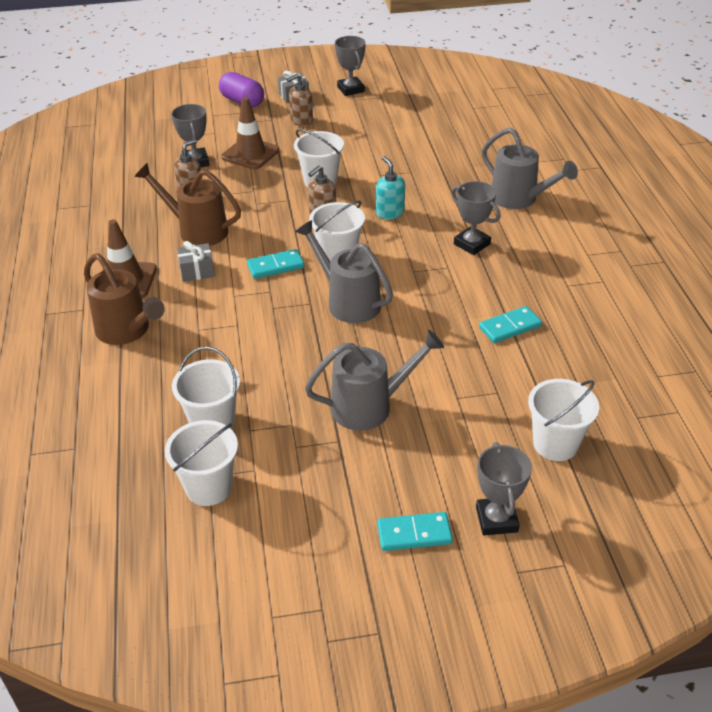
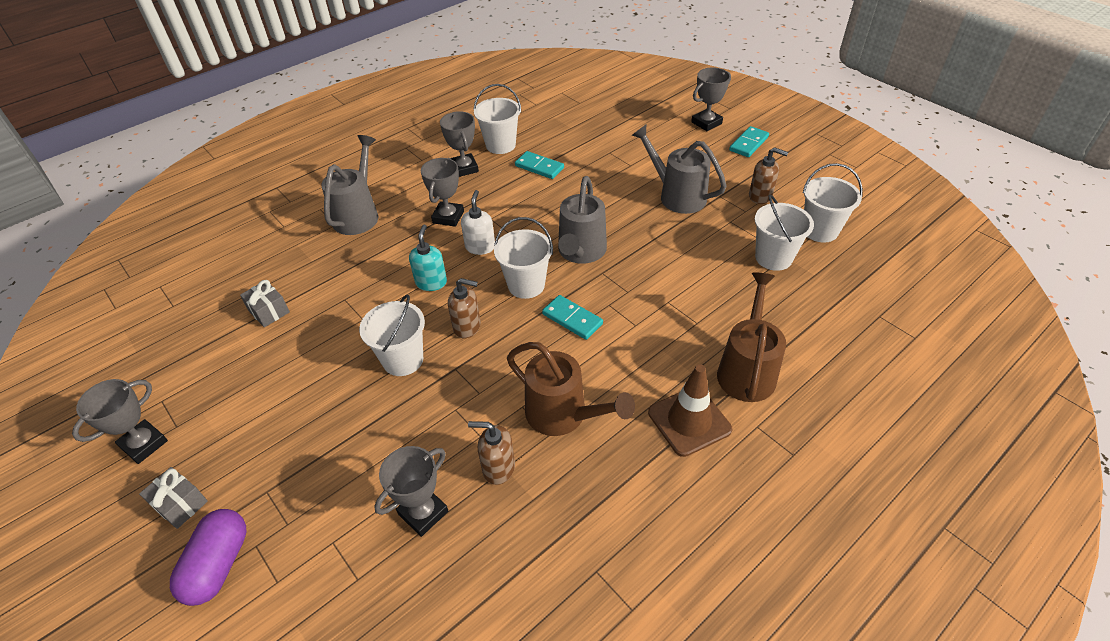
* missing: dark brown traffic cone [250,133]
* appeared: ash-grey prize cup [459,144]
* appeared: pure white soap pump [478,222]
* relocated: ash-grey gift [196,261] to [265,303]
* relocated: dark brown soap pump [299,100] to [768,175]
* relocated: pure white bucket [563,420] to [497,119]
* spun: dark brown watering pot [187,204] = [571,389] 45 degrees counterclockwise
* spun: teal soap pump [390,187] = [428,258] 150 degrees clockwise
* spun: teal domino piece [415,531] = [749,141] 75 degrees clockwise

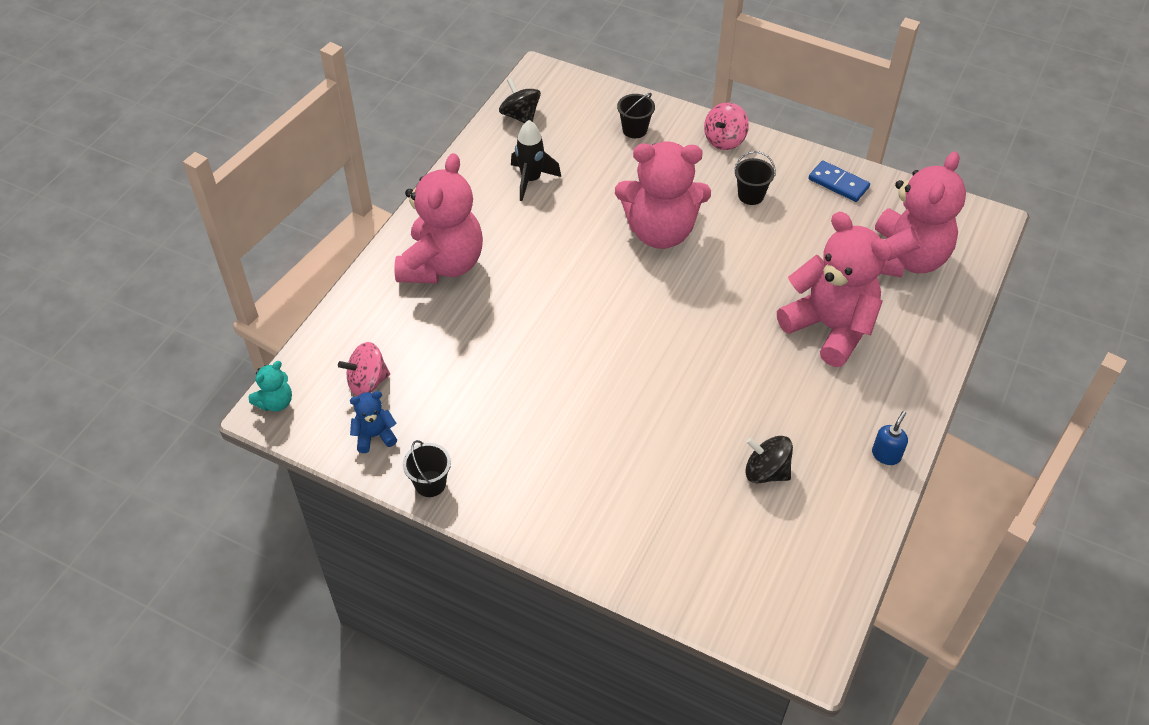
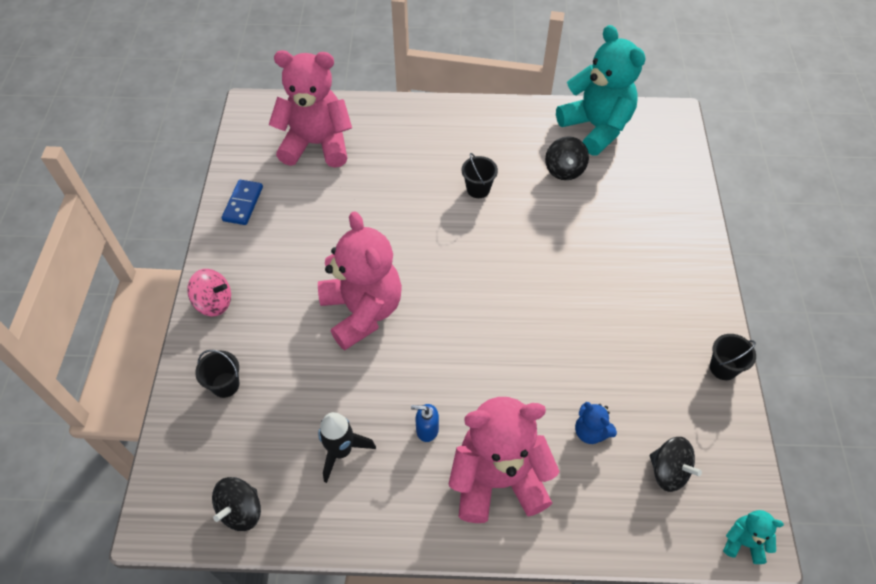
* missing: rose-pink teddy [835,289]
* appeared: teal teddy [601,90]
* relocated: cobalt teddy [373,422] to [596,423]
* relocated: ebony bucket [755,178] to [480,175]
* relocated: cobalt soap pump [890,438] to [425,423]
* colour: rose-pink toy top [364,369] to ebony toy top [676,464]

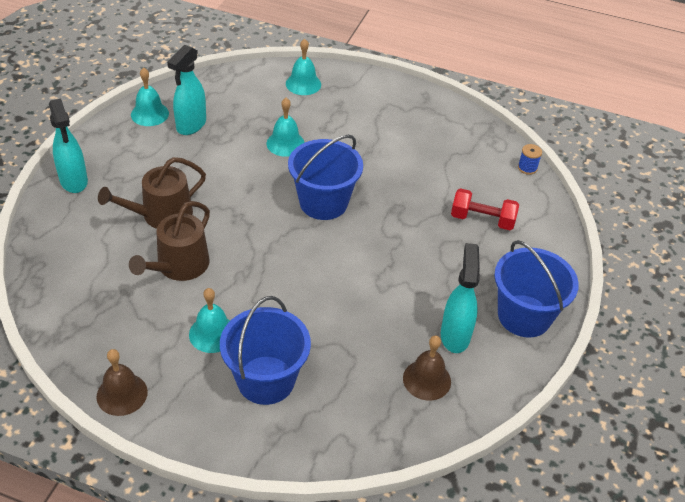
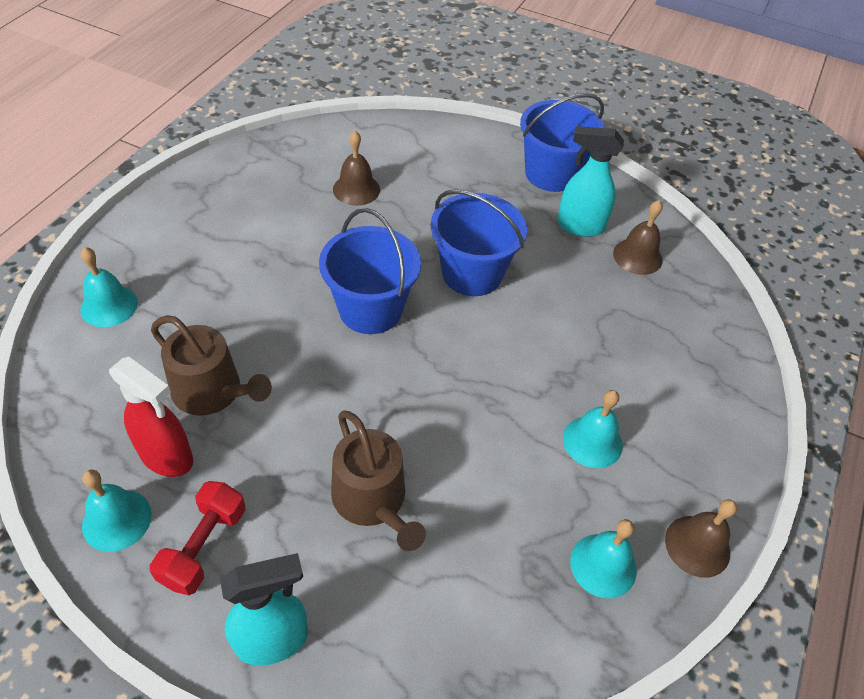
* missing: cobalt reel of thread [530,159]
* appeared: dark brown hand bell [356,168]
* relocated: dark brown watering pot [169,241] to [211,365]
* relocated: cobalt bucket [265,350] to [479,243]
* relocated: teal hand bell [286,127] to [603,558]
* relocated: crimson hand weight [485,209] to [198,538]
* colour: teal spray bottle [186,90] to crimson spray bottle [151,417]

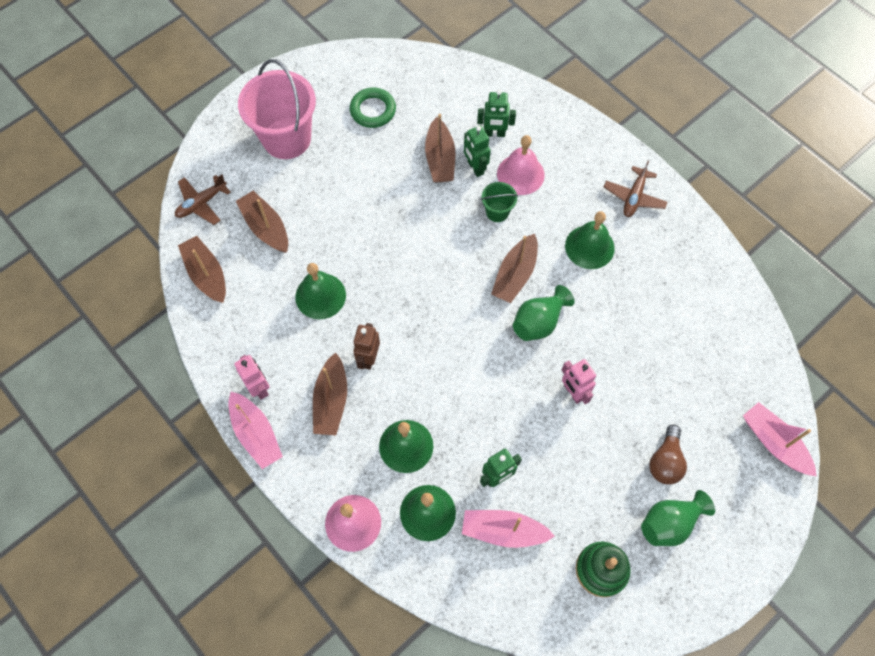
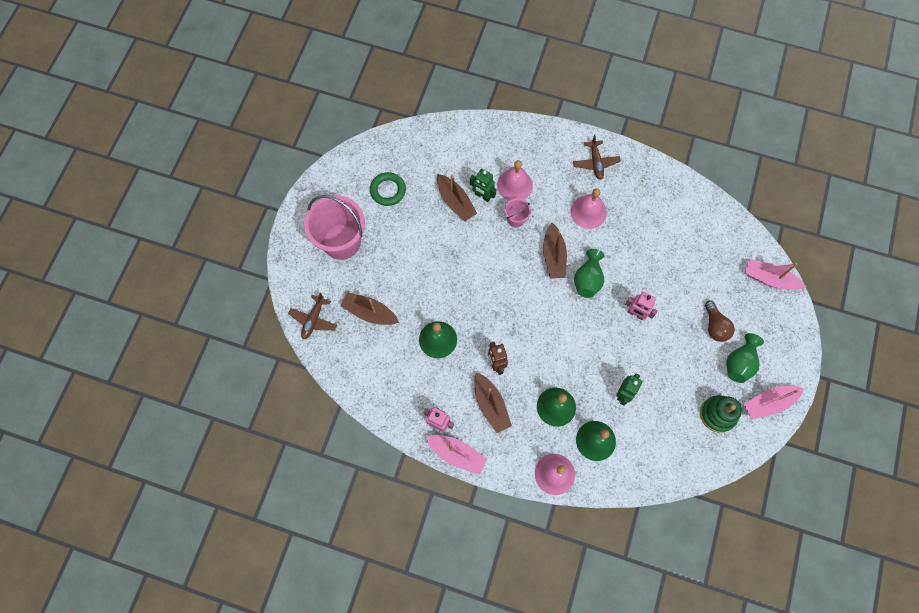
* missing: dark brown boat [202,269]
* missing: leaf-green robot [496,113]
* relocated: rose-pink boat [508,529] to [774,402]
* colour: leaf-green bucket [499,202] to rose-pink bucket [517,212]
* colour: leaf-green hand bell [590,240] to rose-pink hand bell [589,208]

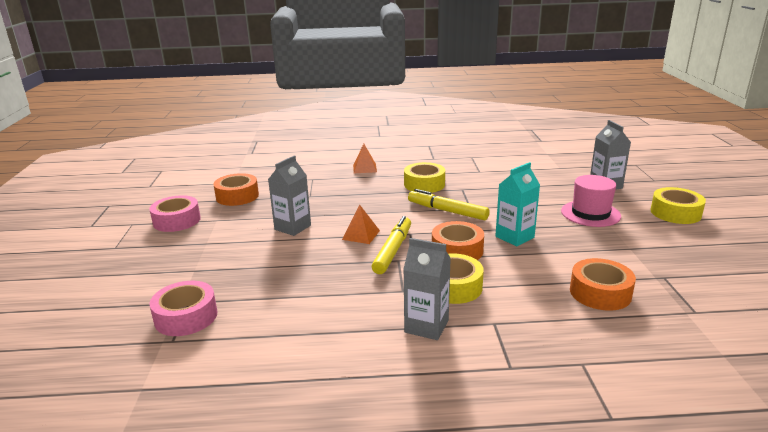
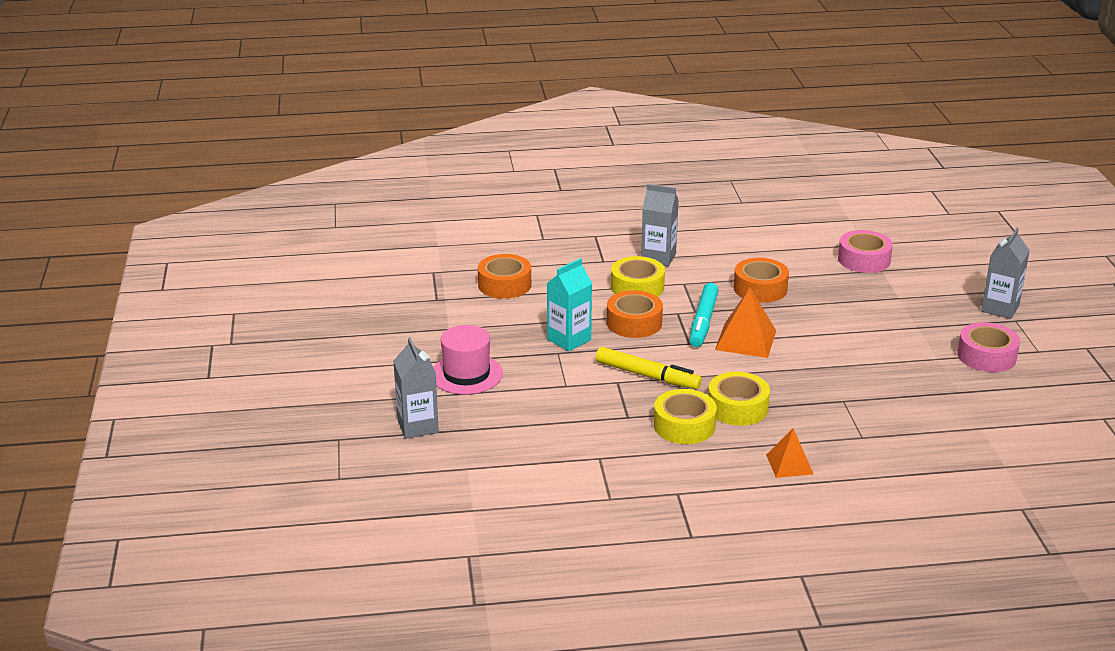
* relocated: orange-coloured sticky tape [236,189] to [761,280]
* relocated: ash-grey milk carton [289,195] to [1005,273]
* relocated: bright yellow sticky tape [678,205] to [739,399]
* colour: bright yellow felt pen [391,245] to teal felt pen [704,315]
* size: orange-coloured pyramid [361,224] = [745,323] x1.55

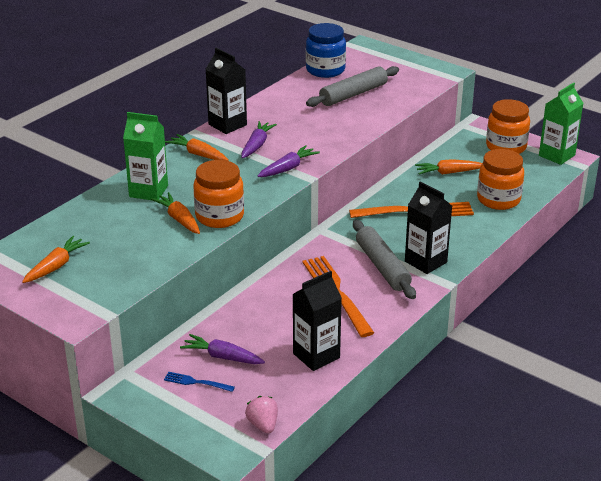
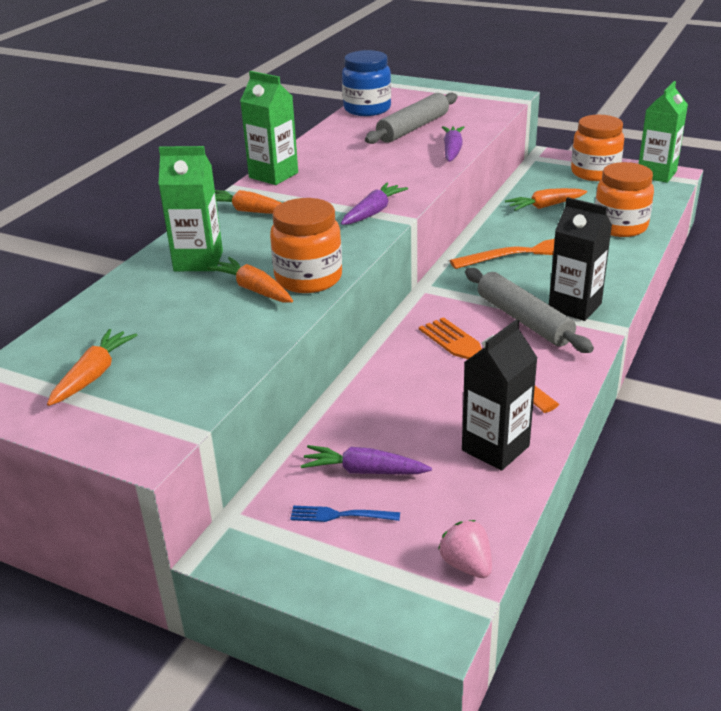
* relocated: violet root vegetable [259,139] to [453,144]
* colour: ebony milk carton [226,91] to leaf-green milk carton [269,128]

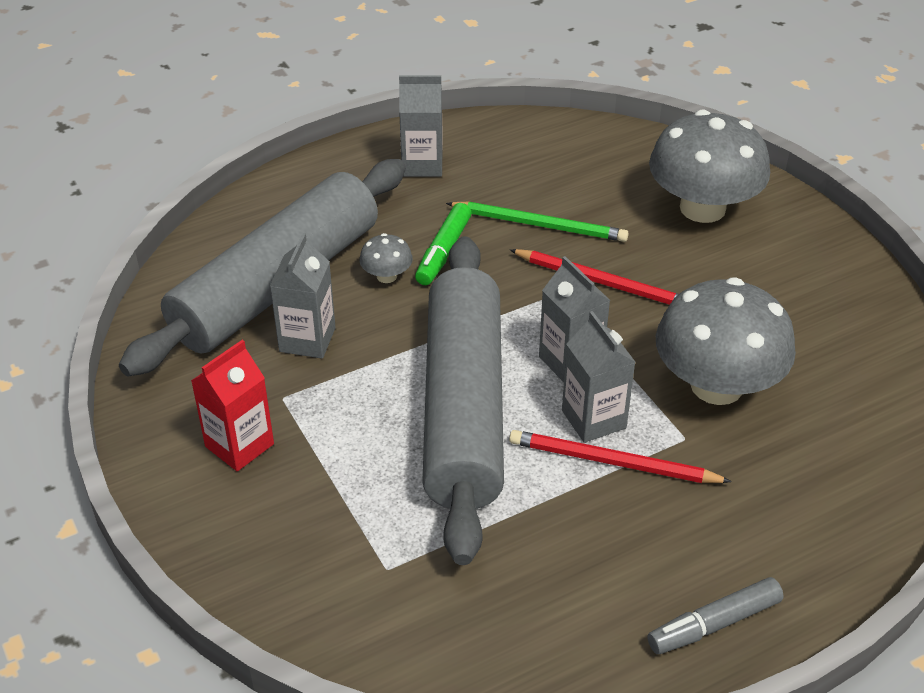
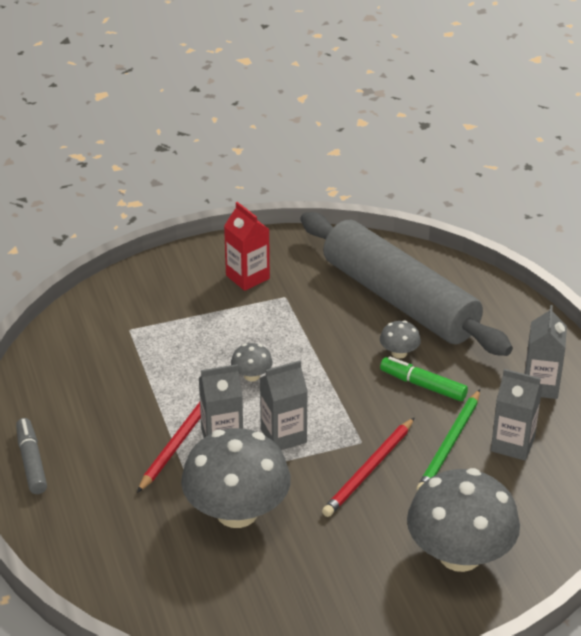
* relocated: ash-grey milk carton [303,295] to [516,415]
* exchanged: ash-grey pastry roller [463,400] to ash-grey mushroom [252,362]

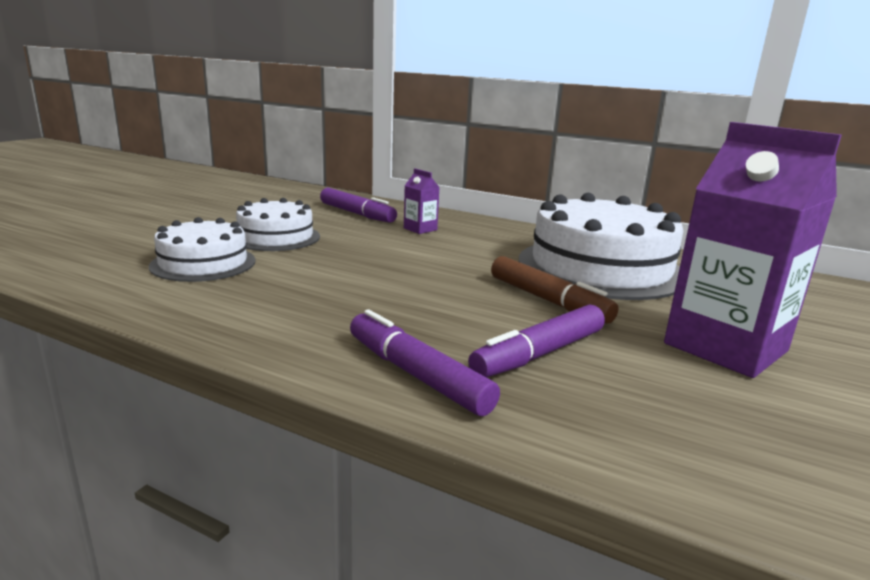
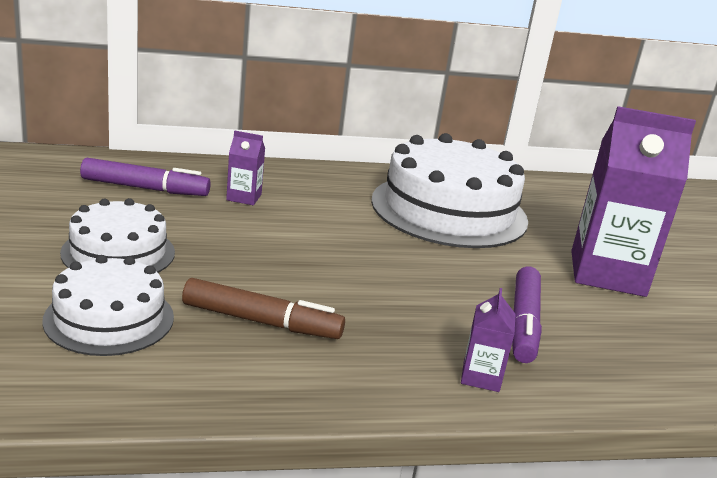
* relocated: dark brown felt pen [554,290] to [263,308]
* exchanged: violet felt pen [425,362] to violet milk carton [488,340]

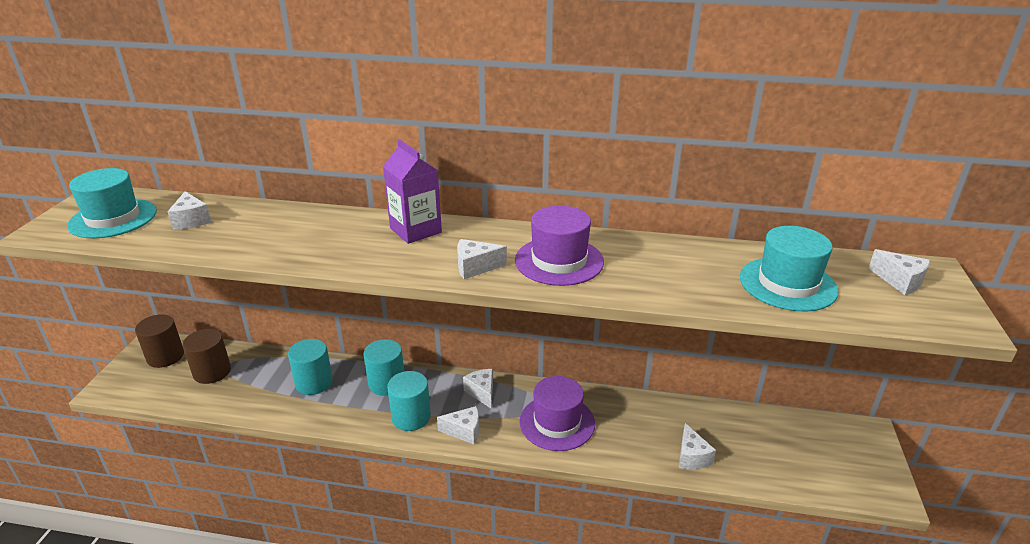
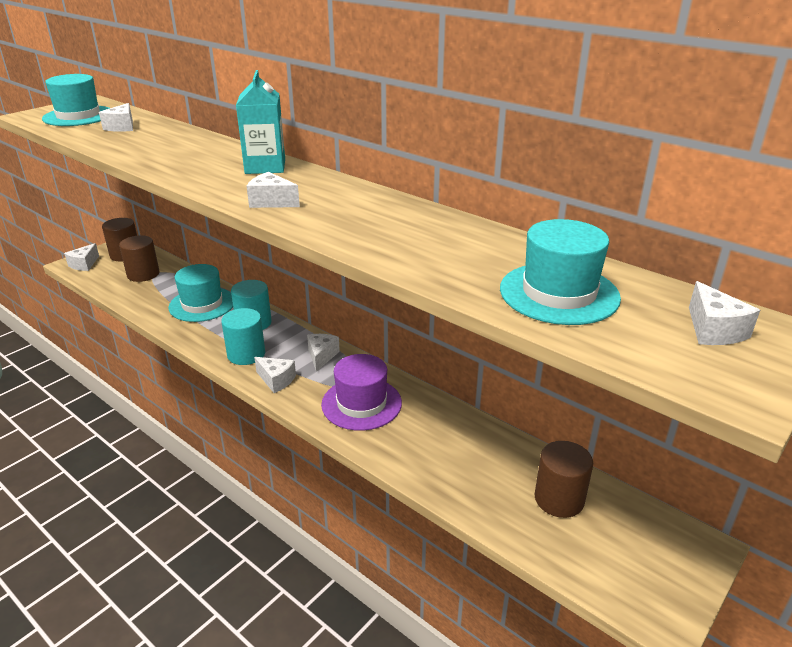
* missing: violet tall hat [559,245]
* appeared: dark brown cylinder [564,479]
* relocated: pure white piece of cheese [697,446] to [81,257]
* exchanged: teal cylinder [310,367] to teal tall hat [200,293]
* colour: violet milk carton [412,191] to teal milk carton [260,122]

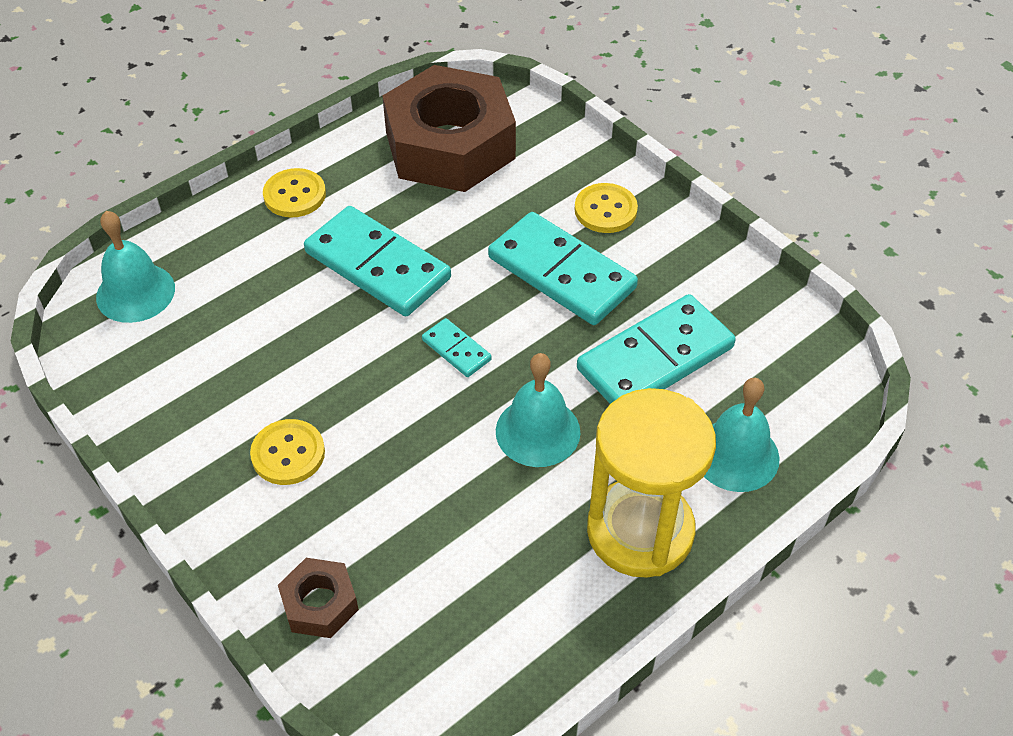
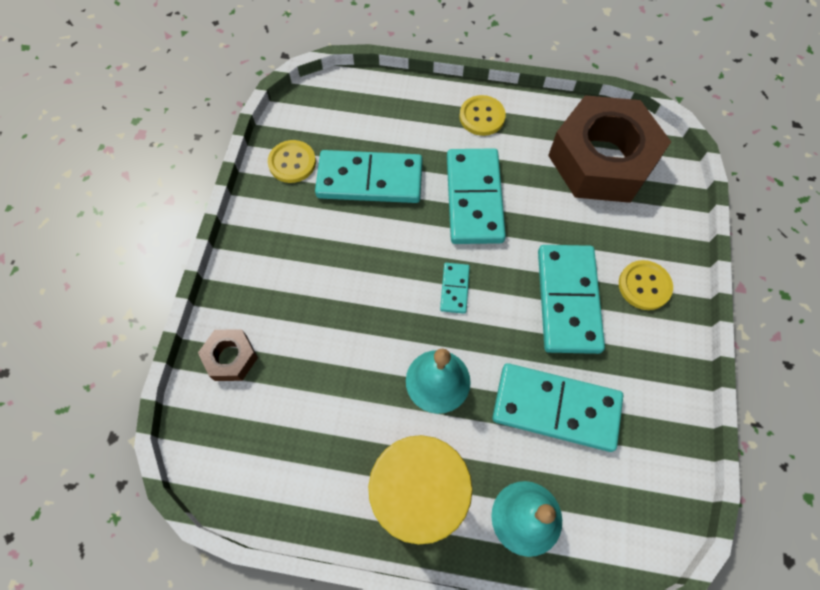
* missing: teal hand bell [135,267]
* appeared: teal domino piece [369,176]
* relocated: bright yellow shirt button [287,452] to [292,161]

